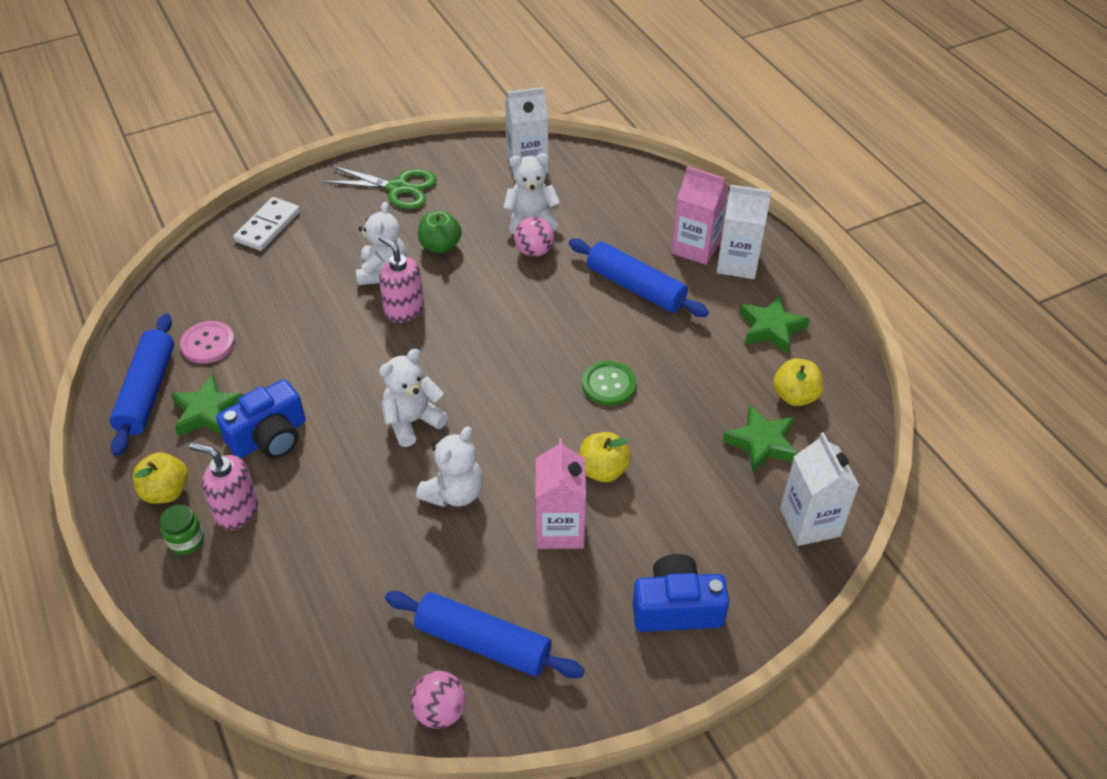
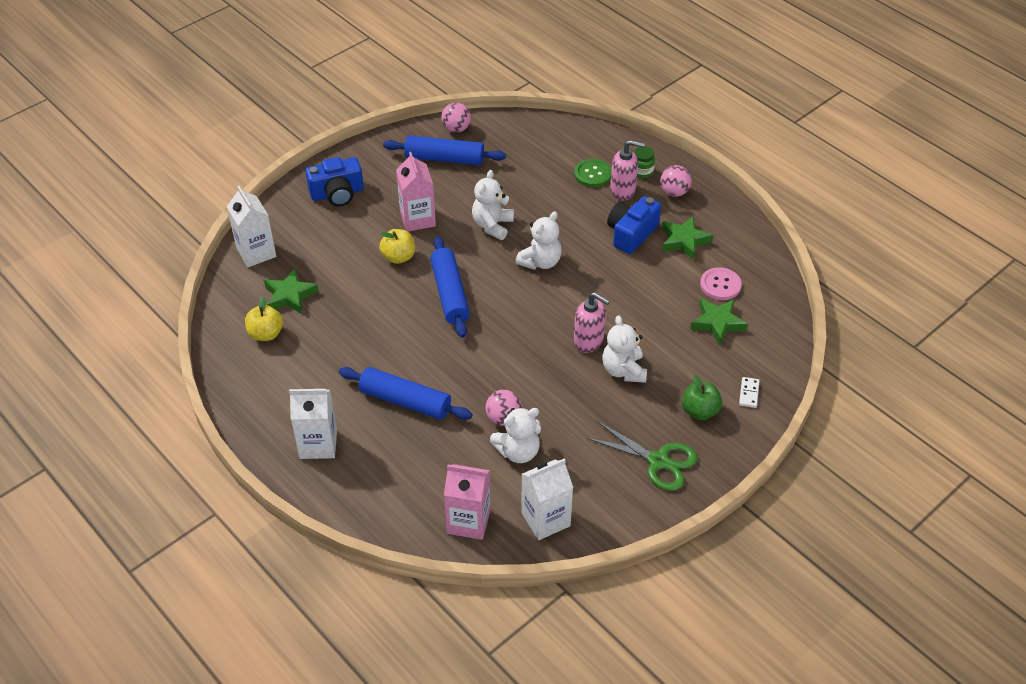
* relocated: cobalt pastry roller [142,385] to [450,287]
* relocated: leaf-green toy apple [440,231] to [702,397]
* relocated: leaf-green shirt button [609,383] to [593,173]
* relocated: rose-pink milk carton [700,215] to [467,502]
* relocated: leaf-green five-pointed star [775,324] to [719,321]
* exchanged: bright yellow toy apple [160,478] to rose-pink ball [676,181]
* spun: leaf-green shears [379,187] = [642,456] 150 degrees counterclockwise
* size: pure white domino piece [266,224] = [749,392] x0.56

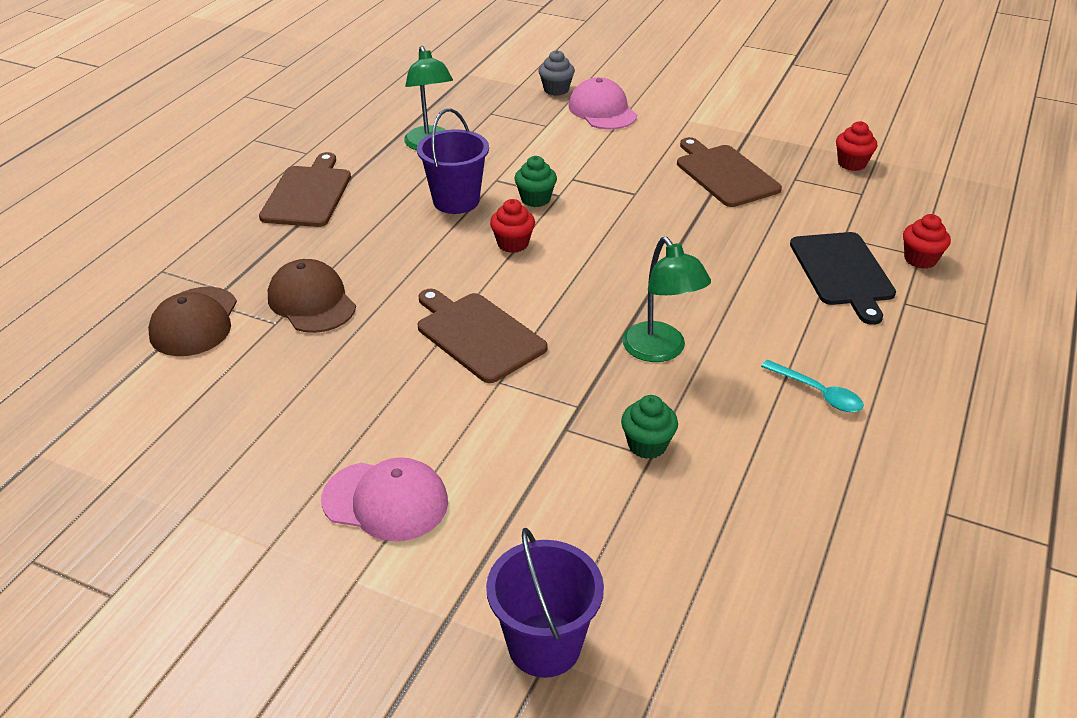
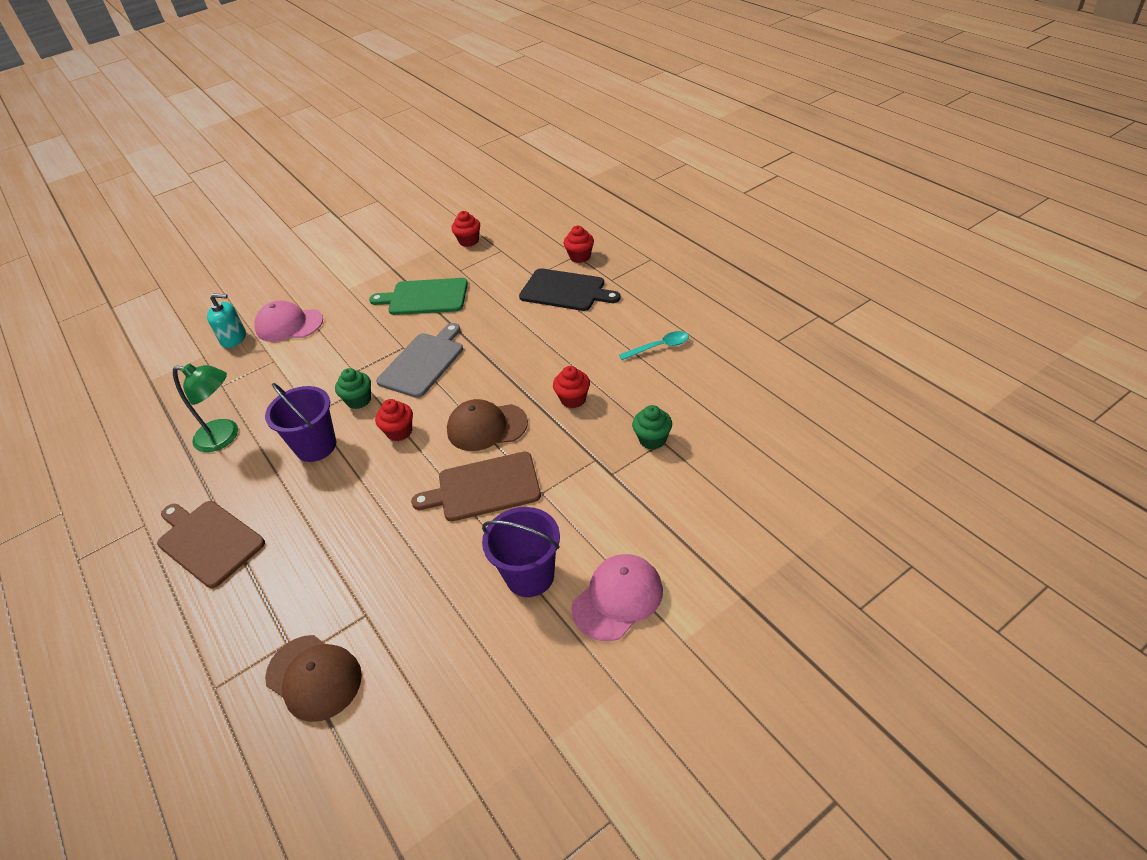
* appeared: ash-grey chopping board [419,360]
* relocated: dark brown baseball cap [312,296] to [487,425]
* relocated: violet bucket [545,603] to [521,552]
* exchanged: ash-grey cupcake [557,73] to teal soap pump [226,320]
* exchanged: leaf-green lamp [666,299] to crimson cupcake [571,387]
* colour: dark brown chopping board [729,172] to leaf-green chopping board [418,296]

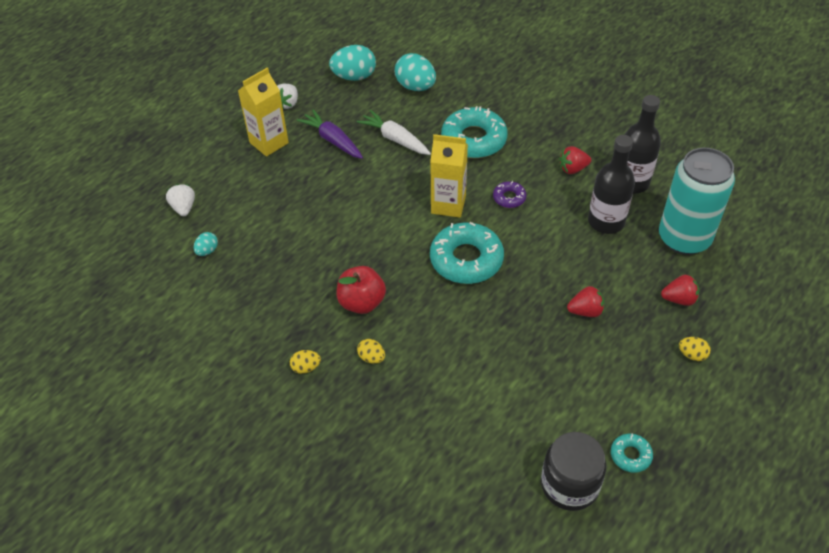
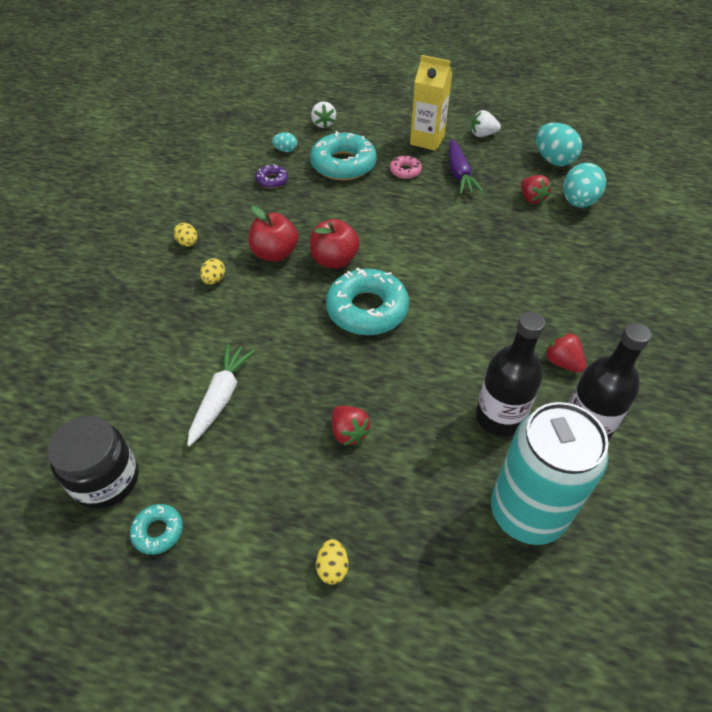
* missing: bright yellow milk carton [449,176]
* appeared: crimson toy apple [335,244]
* appeared: rose-pink glazed donut [406,167]
* relocated: pure white root vegetable [394,132] to [221,394]
* relocated: teal glazed donut [474,132] to [343,155]
* relocated: violet glazed donut [510,194] to [271,176]
* relocated: crimson strawberry [680,290] to [536,189]
* spun: pure white strawberry [180,200] = [323,114] 120 degrees clockwise
* spun: violet root vegetable [330,134] = [466,167] 150 degrees clockwise

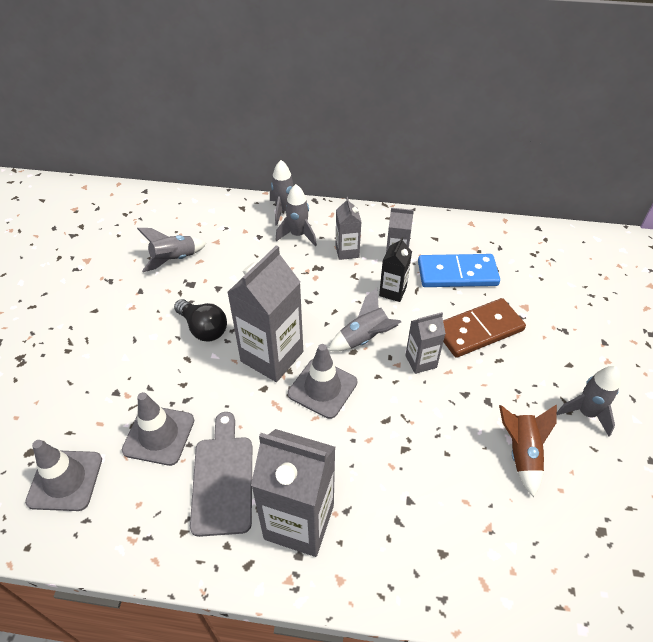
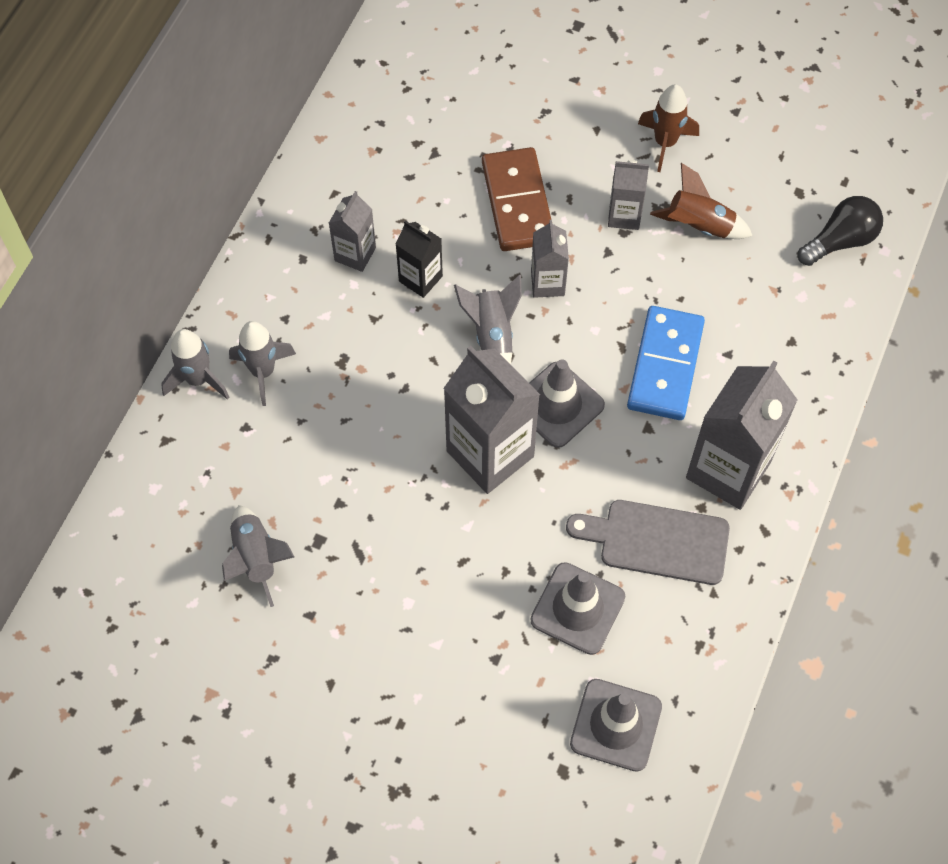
* relocated: ebony light bulb [200,320] to [840,231]
* relocated: ash-grey milk carton [348,228] to [628,195]
* relocated: cobalt domino piece [459,270] to [666,363]
* colour: ash-grey rocket [589,401] to dark brown rocket [668,128]

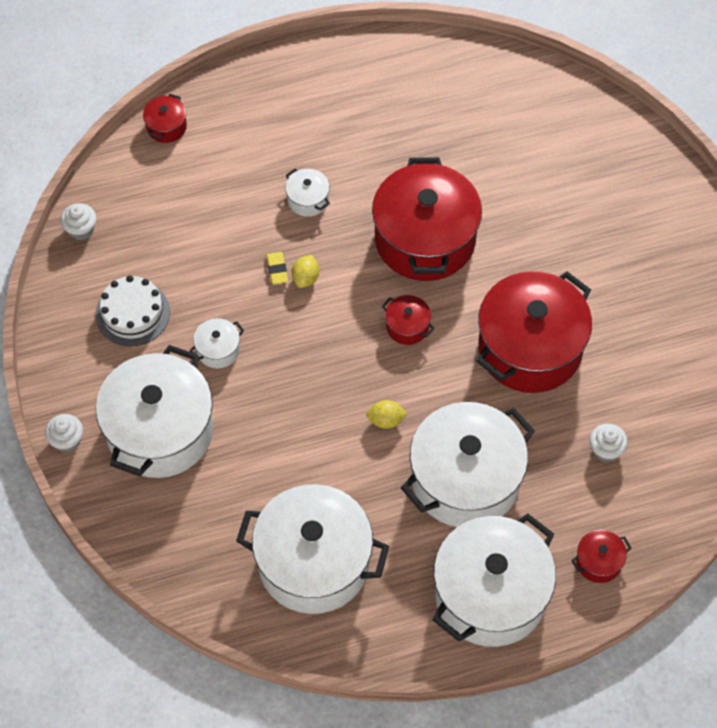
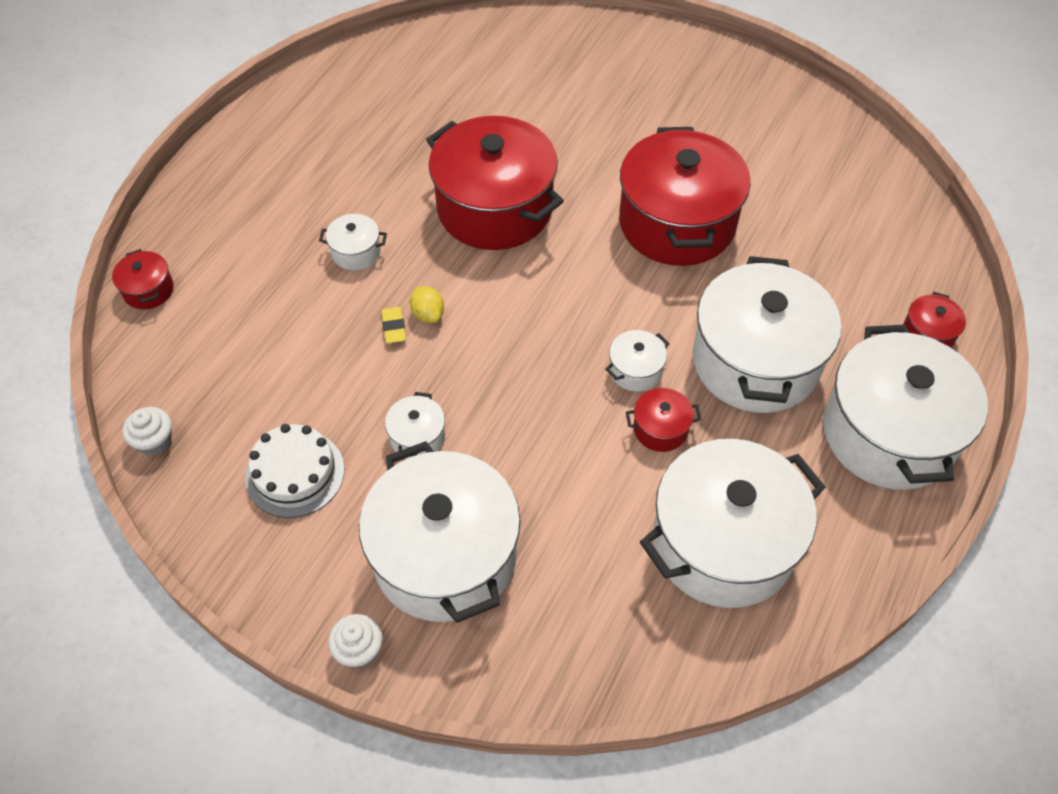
* missing: pure white cupcake [609,443]
* relocated: crimson stockpot [408,320] to [663,420]
* exchanged: bright yellow citrus fruit [386,414] to pure white stockpot [637,361]
* spun: bright yellow eraser [277,268] = [393,325] 45 degrees clockwise

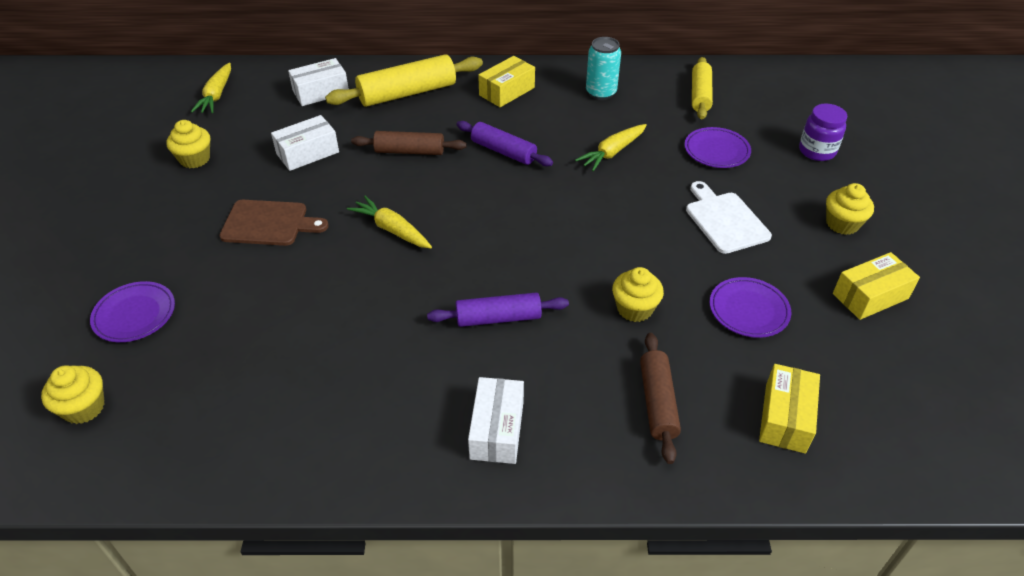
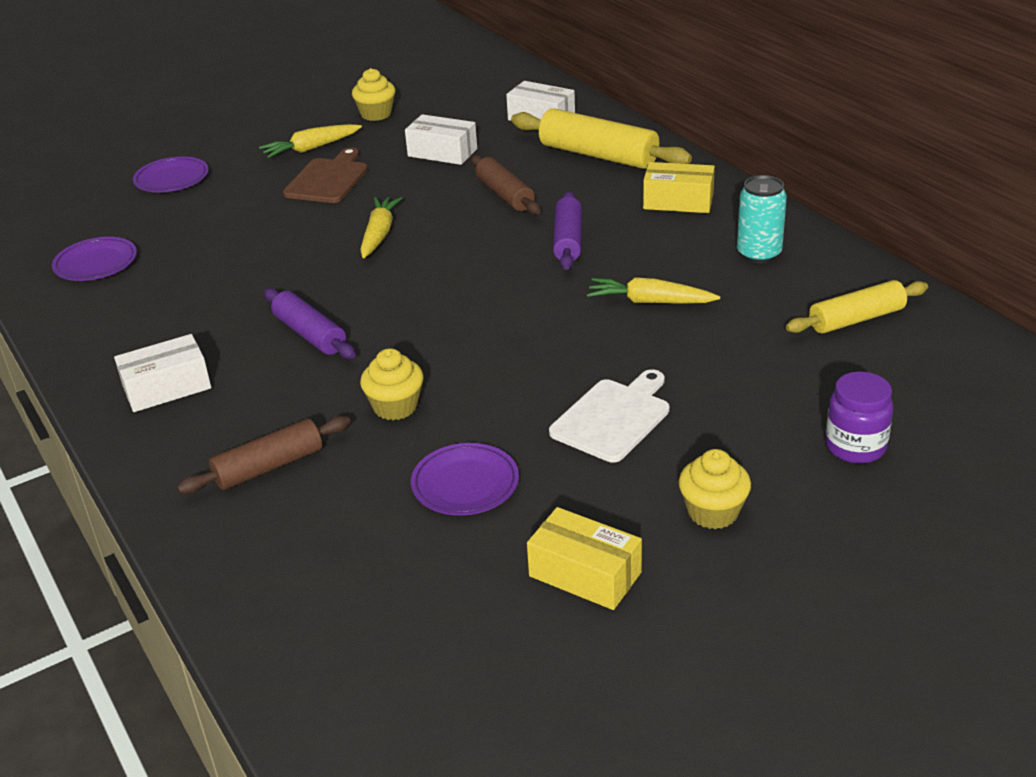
* missing: bright yellow cupcake [73,394]
* missing: bright yellow box [789,409]
* relocated: bright yellow root vegetable [211,88] to [310,141]
* relocated: violet flat dish [717,147] to [94,259]
* spun: dark brown chopping board [273,223] = [325,175] 135 degrees counterclockwise

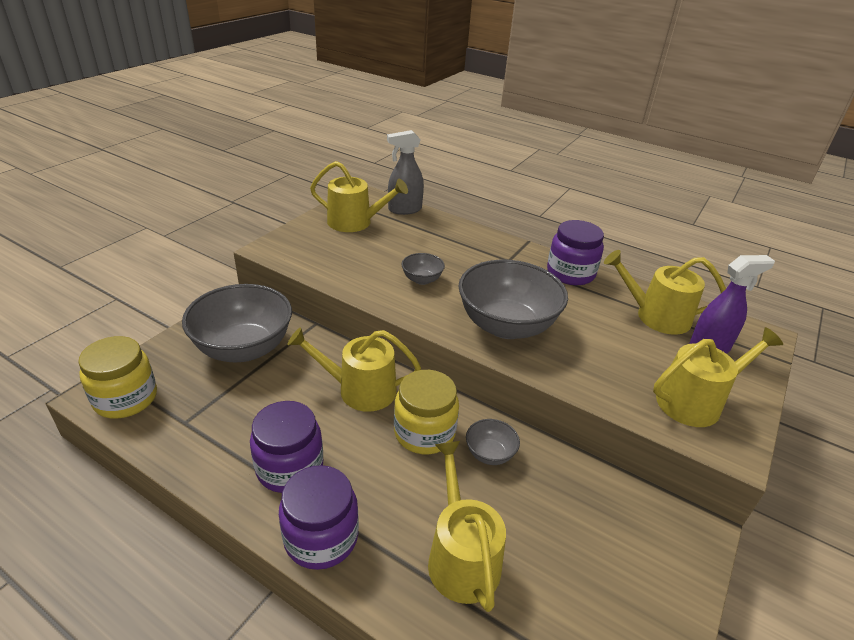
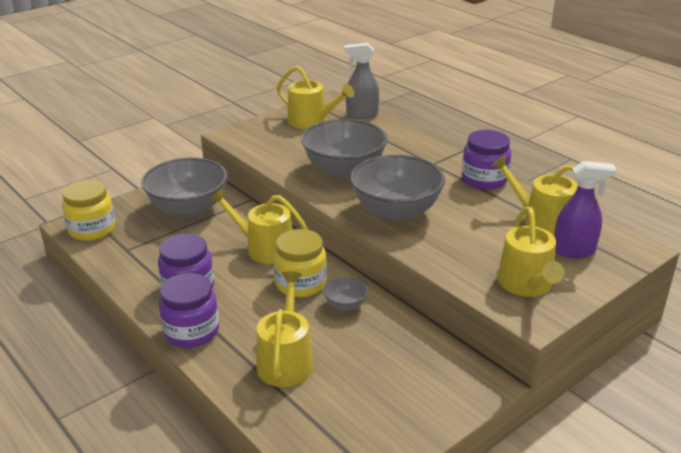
* spun: bright yellow watering pot [718,377] = [531,252] 90 degrees clockwise
* size: ash-grey bowl [423,269] = [344,149] x2.24

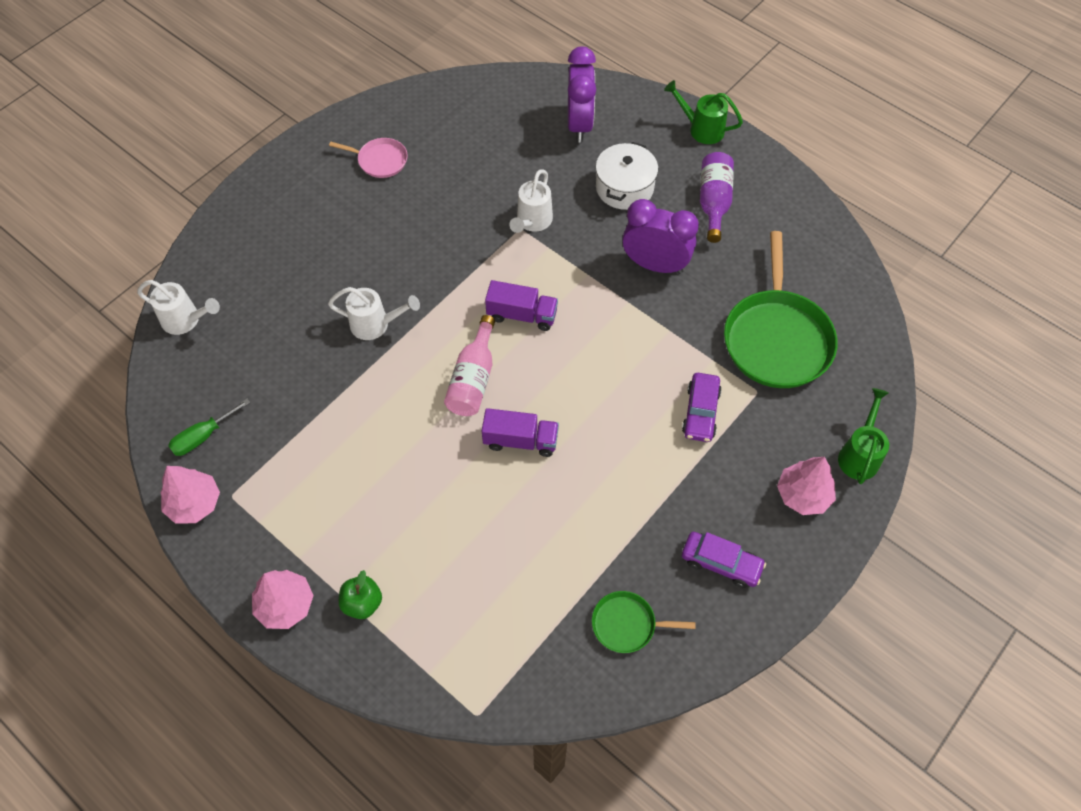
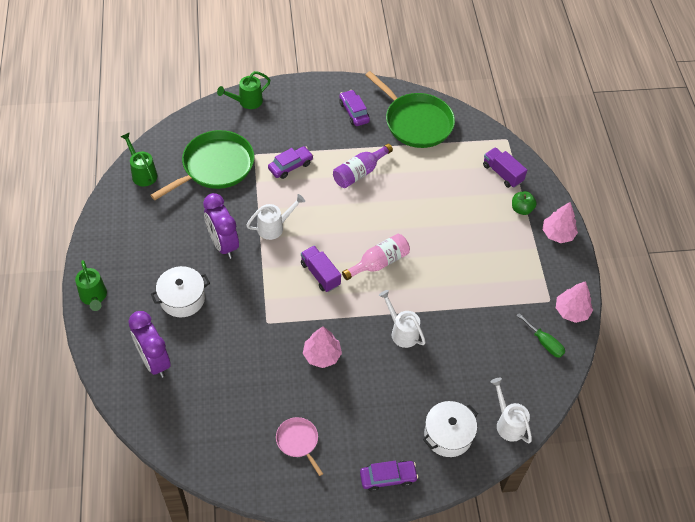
* appeared: leaf-green watering pot [138,159]
* appeared: violet car [389,476]
* appeared: pure white stockpot [450,429]
* relocated: violet truck [520,432] to [505,167]
* relocated: pure white watering pot [531,201] to [275,217]
* relocated: violet drink bottle [717,197] to [363,166]
* relocated: rose-pink toy tree [806,486] to [322,347]
* spun: leaf-green hand screwdriver [209,427] = [541,335] 45 degrees clockwise
* spun: violet clock [582,94] = [149,344] 75 degrees counterclockwise
* size: leaf-green pan [643,622] = [410,109] x2.03

